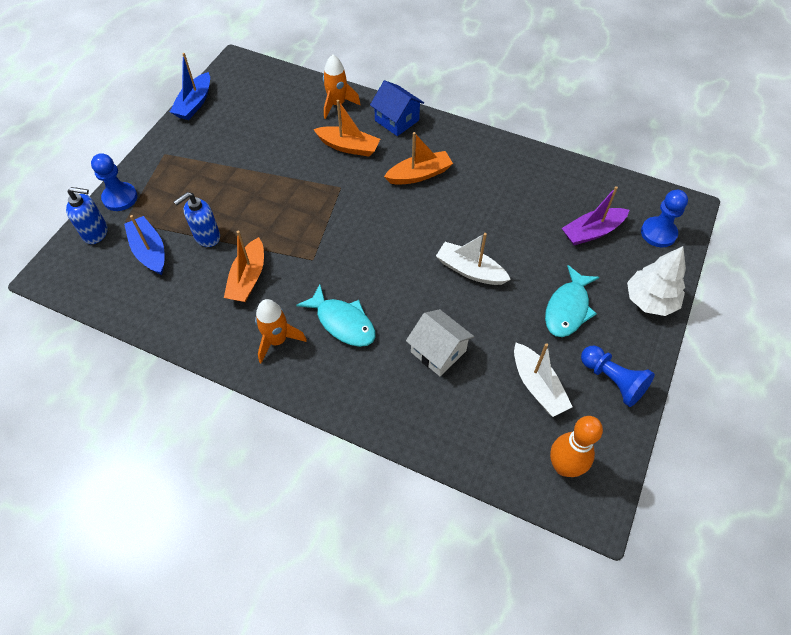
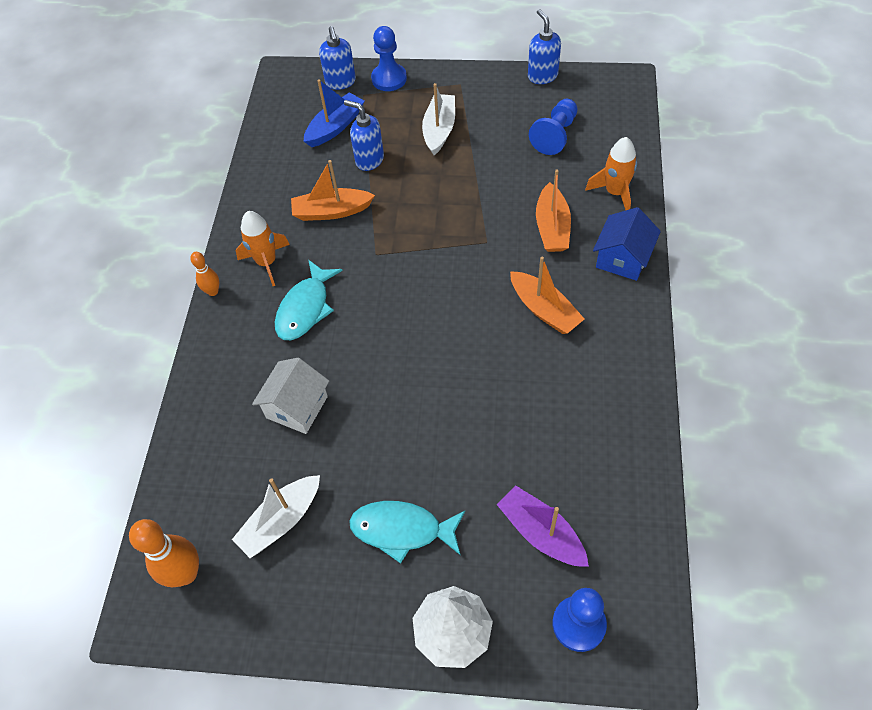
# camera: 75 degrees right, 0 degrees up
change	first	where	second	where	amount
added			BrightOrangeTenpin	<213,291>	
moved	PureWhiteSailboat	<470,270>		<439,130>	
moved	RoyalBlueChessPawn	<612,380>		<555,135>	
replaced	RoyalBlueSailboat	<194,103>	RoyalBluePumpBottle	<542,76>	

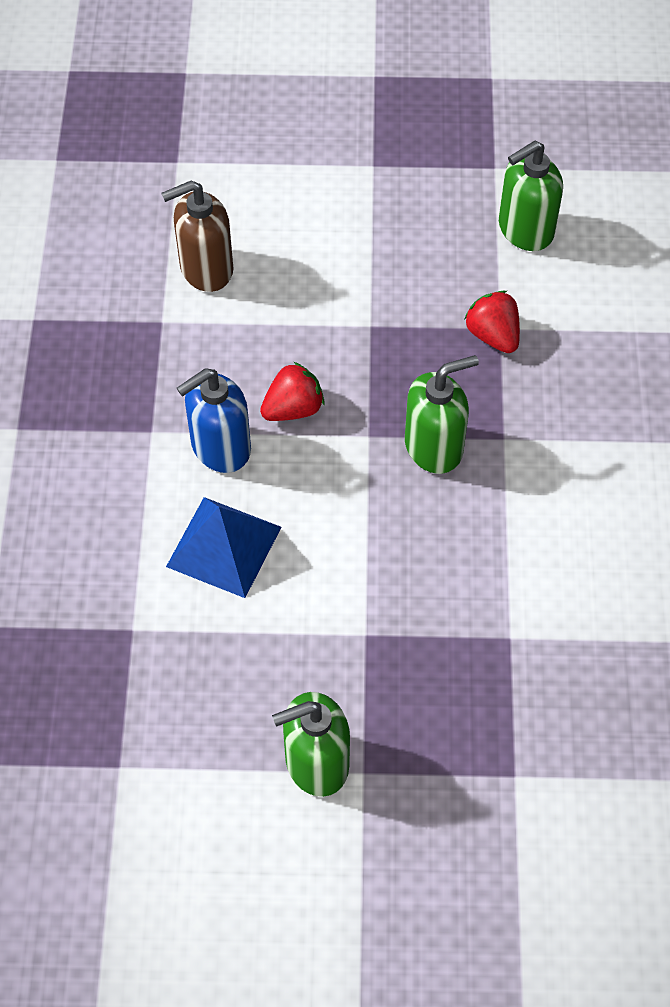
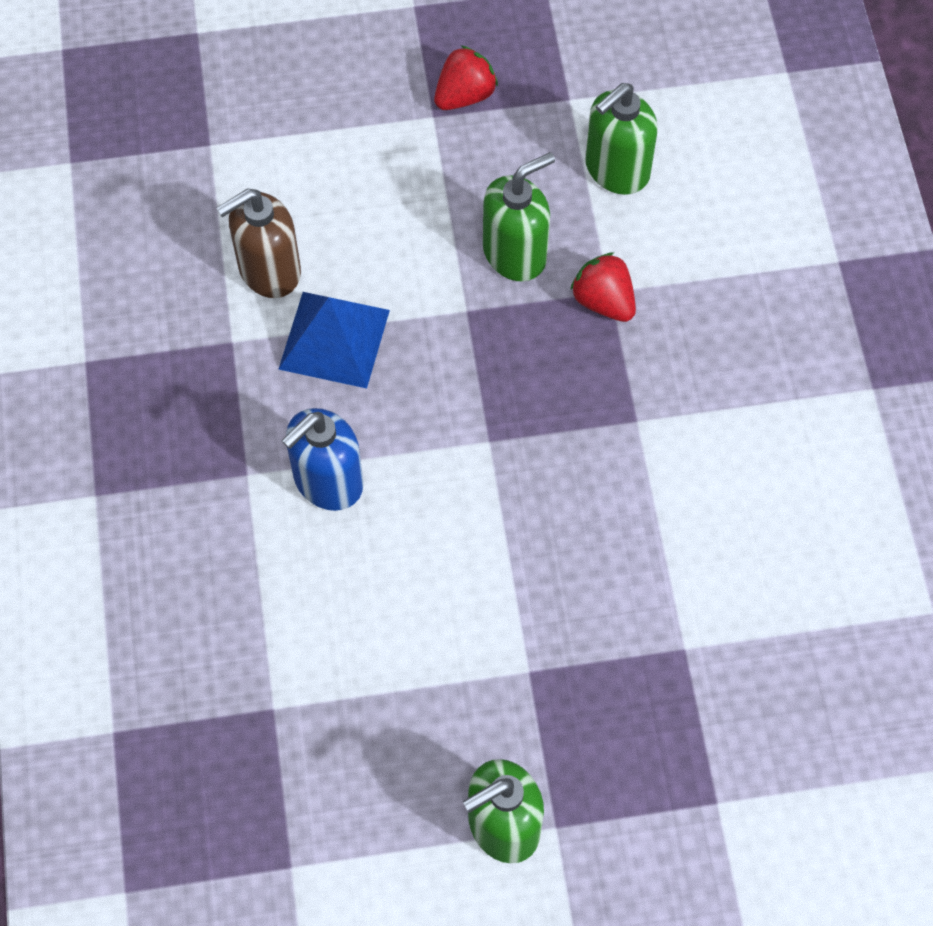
# camera: 10 degrees left, 5 degrees up
change	first	where	second	where	amount
moved	RoyalBlueSolidPyramid	<224,546>		<334,339>	
moved	CrimsonBerry	<293,409>		<465,95>	
moved	GreenPumpBottle	<434,447>		<515,253>	

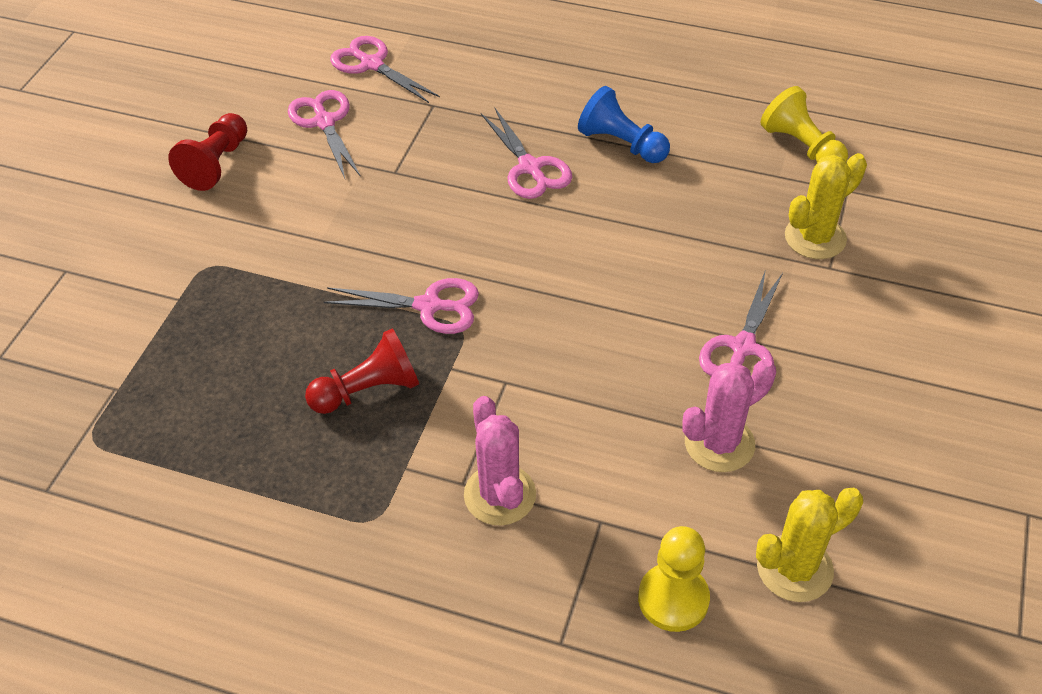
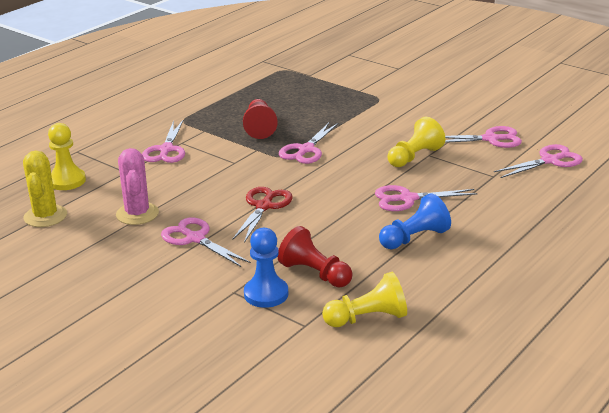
# camera: 110 degrees right, 20 degrees down
change	first	where	second	where	amount
added			CrimsonShears	<264,206>	
added			GoldenChessPawn	<414,157>	
moved	CrimsonChessPawn	<216,164>		<315,273>	
replaced	RosyPricklyPlant	<500,495>	RosyShears	<166,150>	
replaced	GoldenPricklyPlant	<815,238>	RoyalBlueChessPawn	<266,294>	

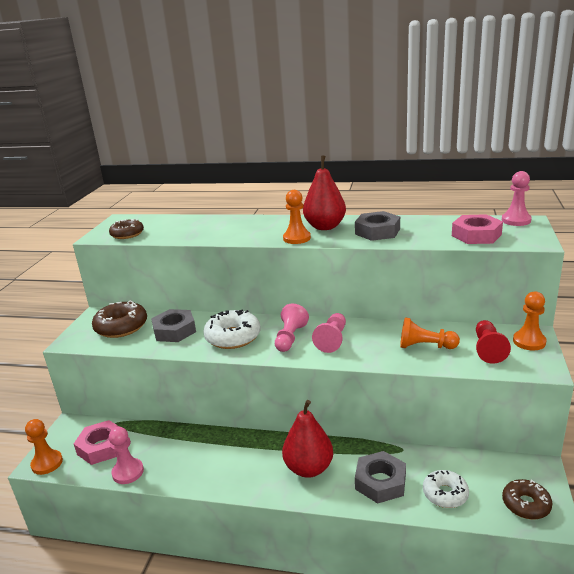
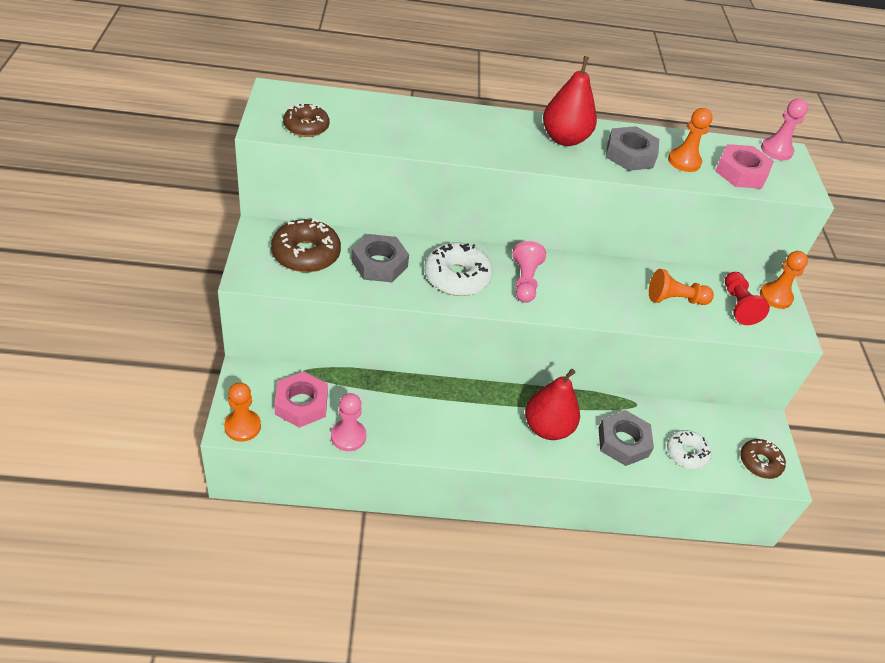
# camera: 20 degrees left, 20 degrees up
change	first	where	second	where	amount
removed	RosyChessPawn	<332,340>			
moved	BrightOrangeChessPawn	<297,238>		<684,161>	

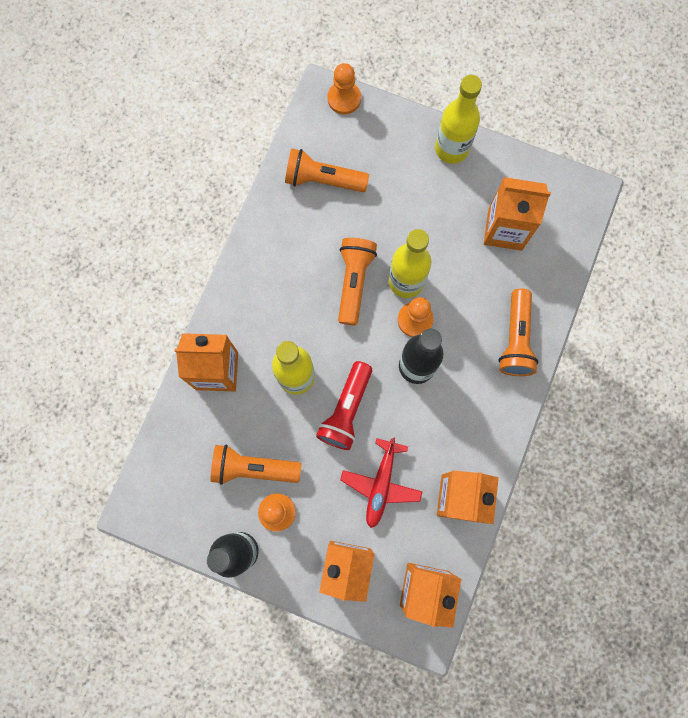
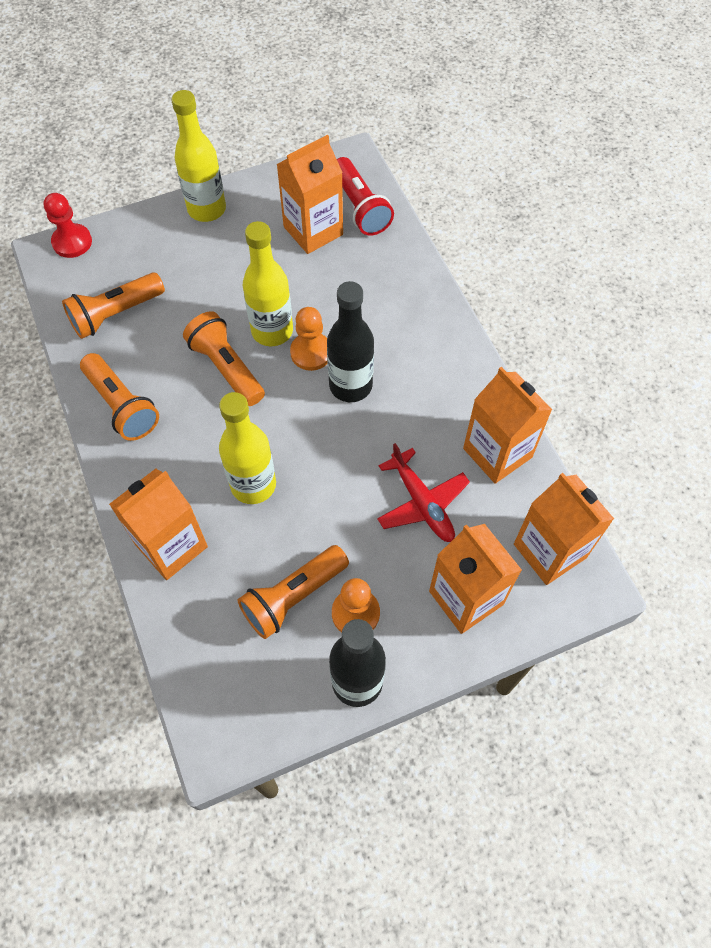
# camera: 45 degrees left, 15 degrees down
change	first	where	second	where	amount
moved	CrimsonFlashlight	<346,410>		<360,207>	
moved	BrightOrangeFlashlight	<515,339>		<122,406>	
recoloured	BrightOrangeChessPawn	<344,99>	CrimsonChessPawn	<72,242>	

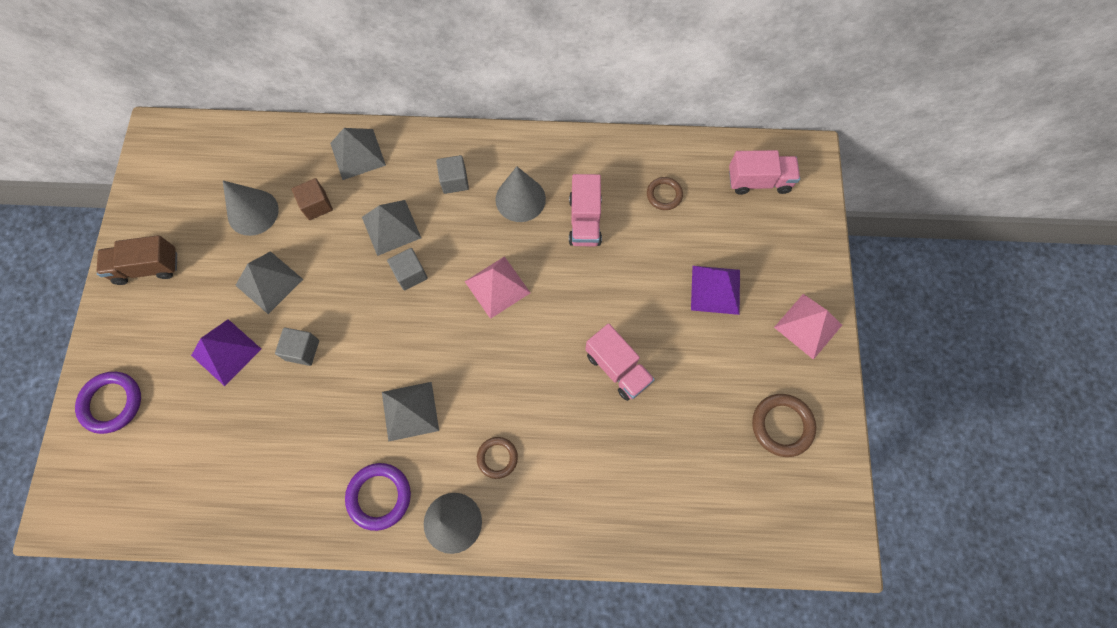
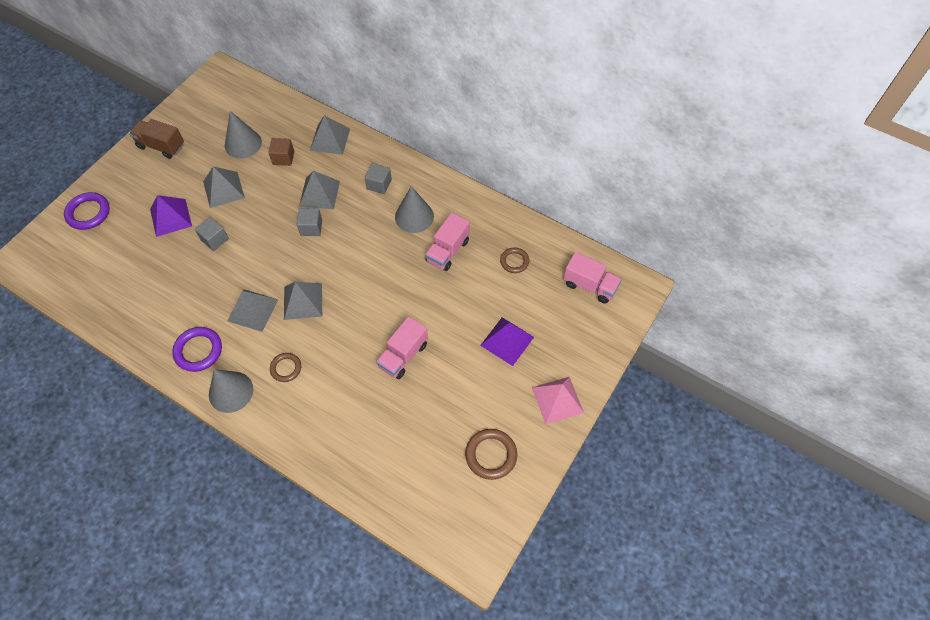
# camera: 30 degrees right, 10 degrees down
change	first	where	second	where	amount
removed	RosySolidPyramid	<497,287>			
added			AshGreySolidPyramid	<303,301>	
turned	RosyToyTruck	<617,368>		<403,355>	45 degrees clockwise

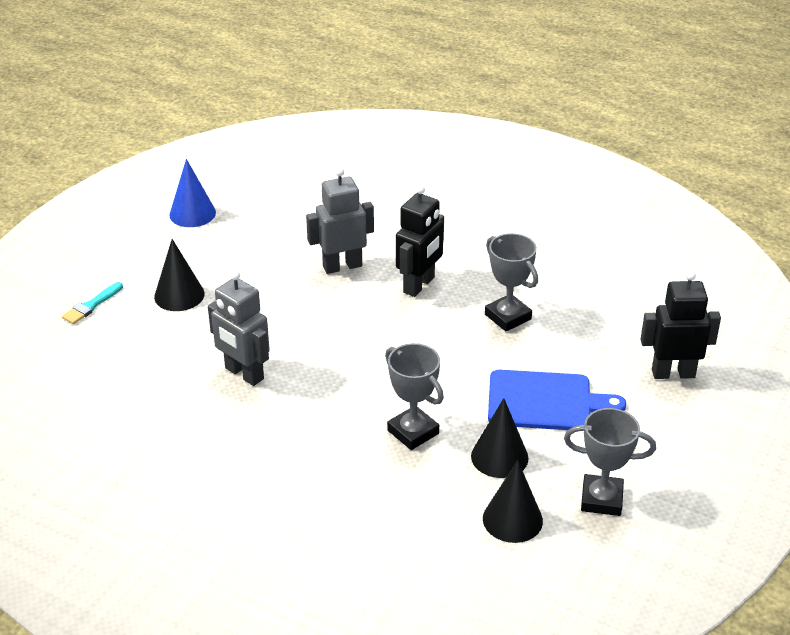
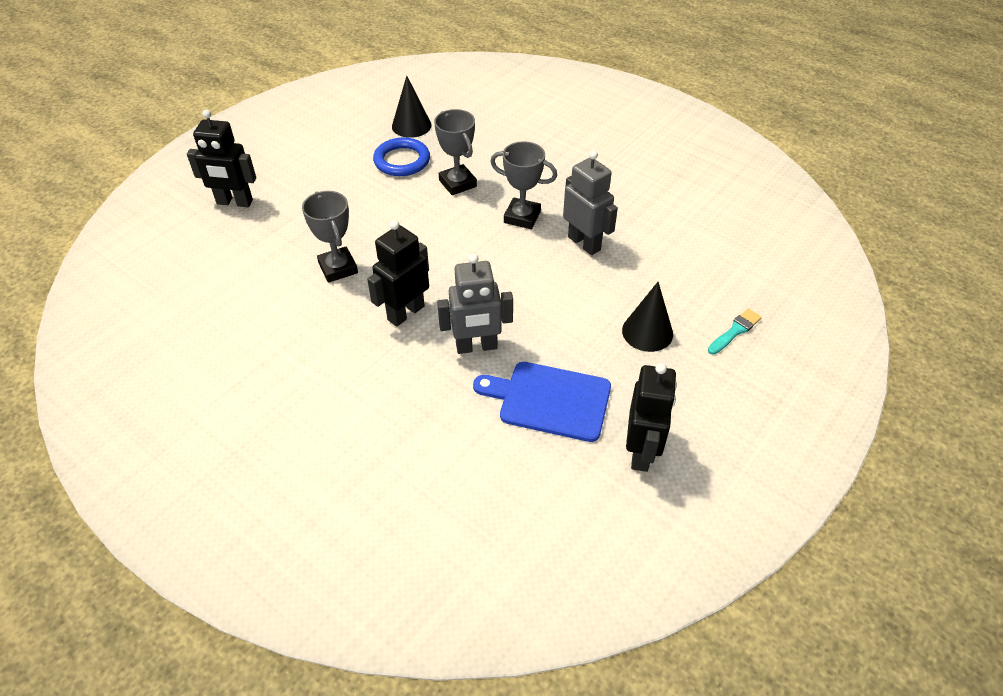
# camera: 170 degrees left, 10 degrees up
change	first	where	second	where	amount
moved	RoyalBlueChoppingBoard	<545,401>		<549,400>	
moved	AshGreyAwardCup	<601,499>		<522,217>	
replaced	RoyalBlueCone	<192,213>	JetBlackRobot	<641,452>	
replaced	JetBlackCone	<499,457>	RoyalBlueTorus	<402,161>	

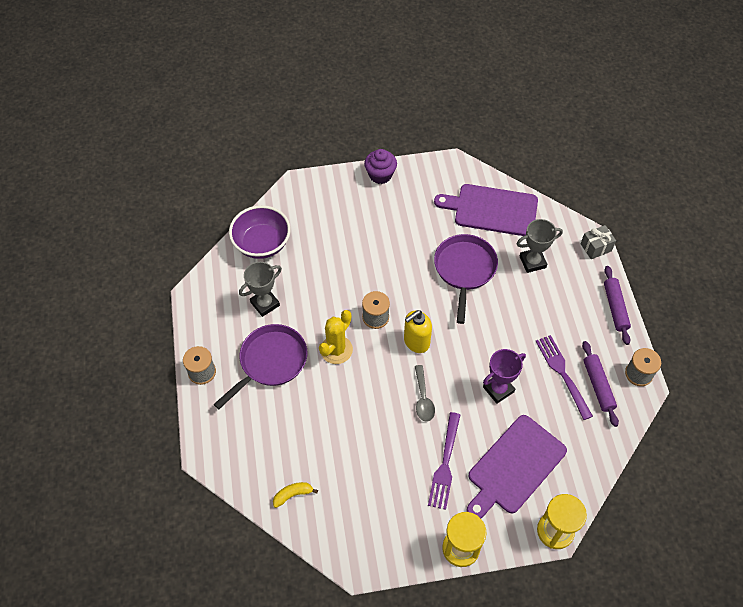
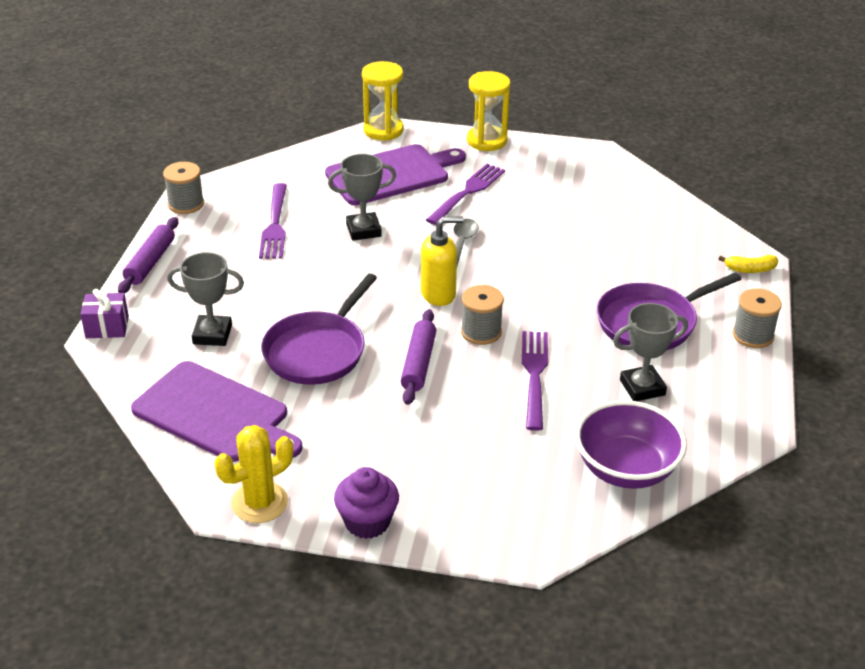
# camera: 160 degrees left, 20 degrees down
change	first	where	second	where	amount
added			PurpleTableFork	<535,376>	
moved	GoldenBanana	<293,495>		<750,269>	
moved	GoldenPricklyPlant	<336,350>		<260,502>	
moved	PurpleDoughRoller	<598,386>		<418,363>	
recoloured	PurpleAwardCup	<498,389>	AshGreyAwardCup	<363,230>	
recoloured	AshGreyWrappedGift	<596,247>	PurpleWrappedGift	<107,327>	

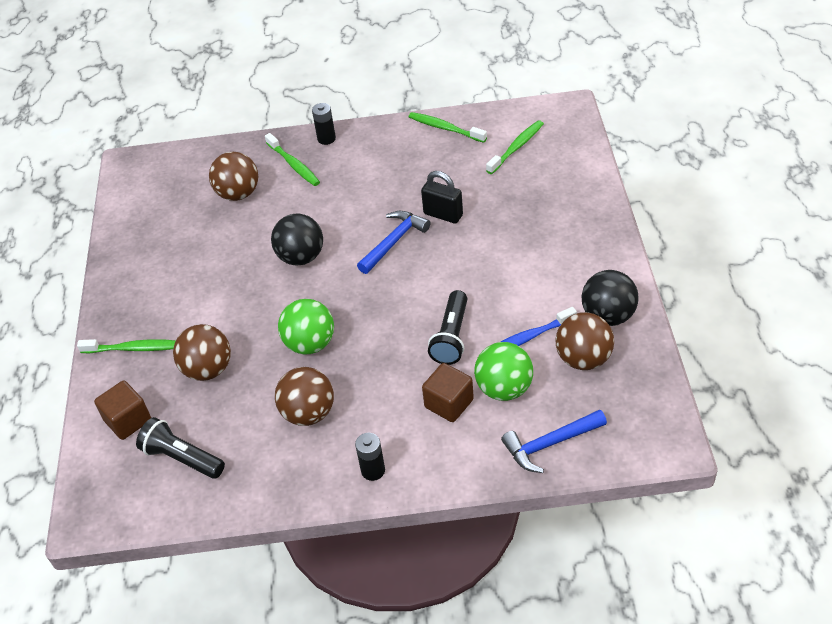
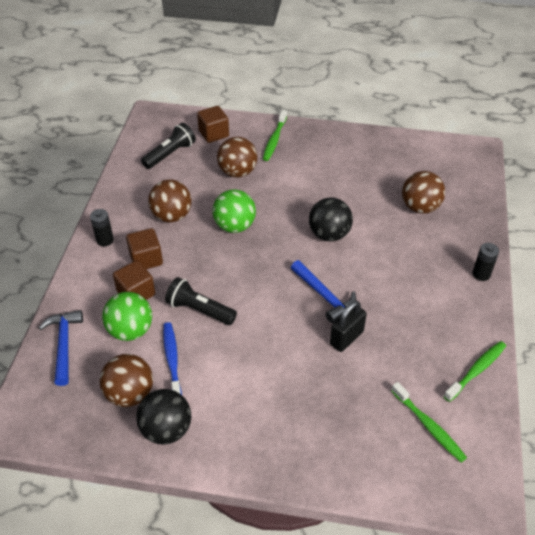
# camera: 100 degrees right, 0 degrees up
change	first	where	second	where	amount
removed	GreenToothbrush	<294,165>			
added			DarkBrownBlock	<146,259>	

